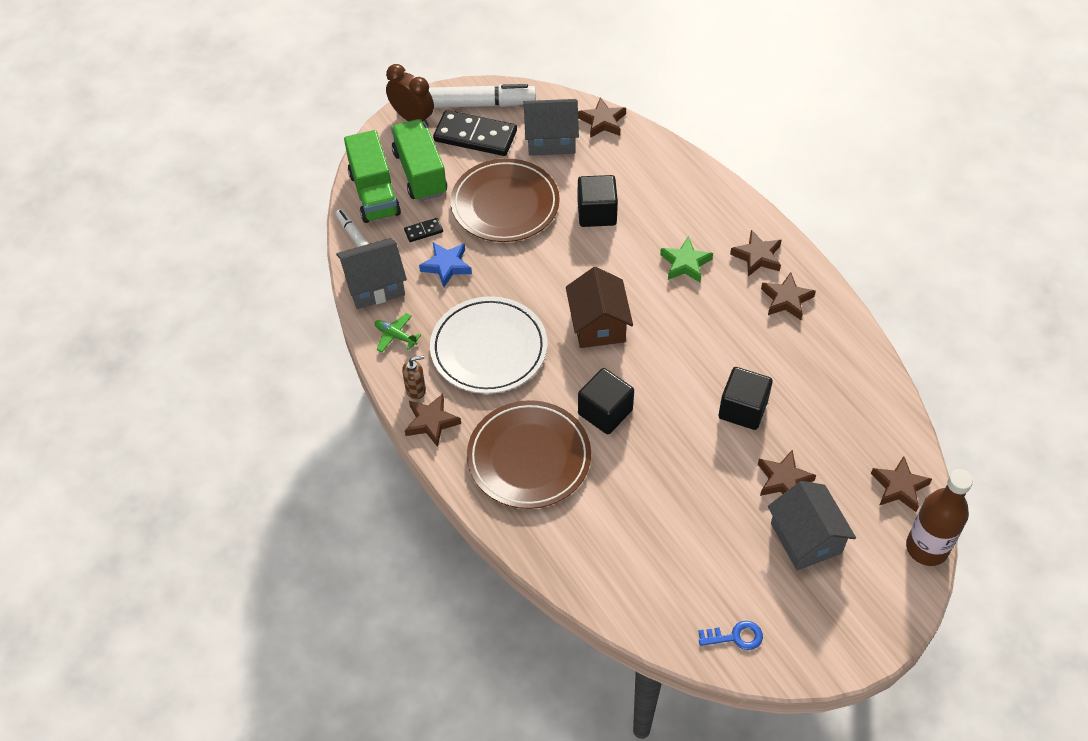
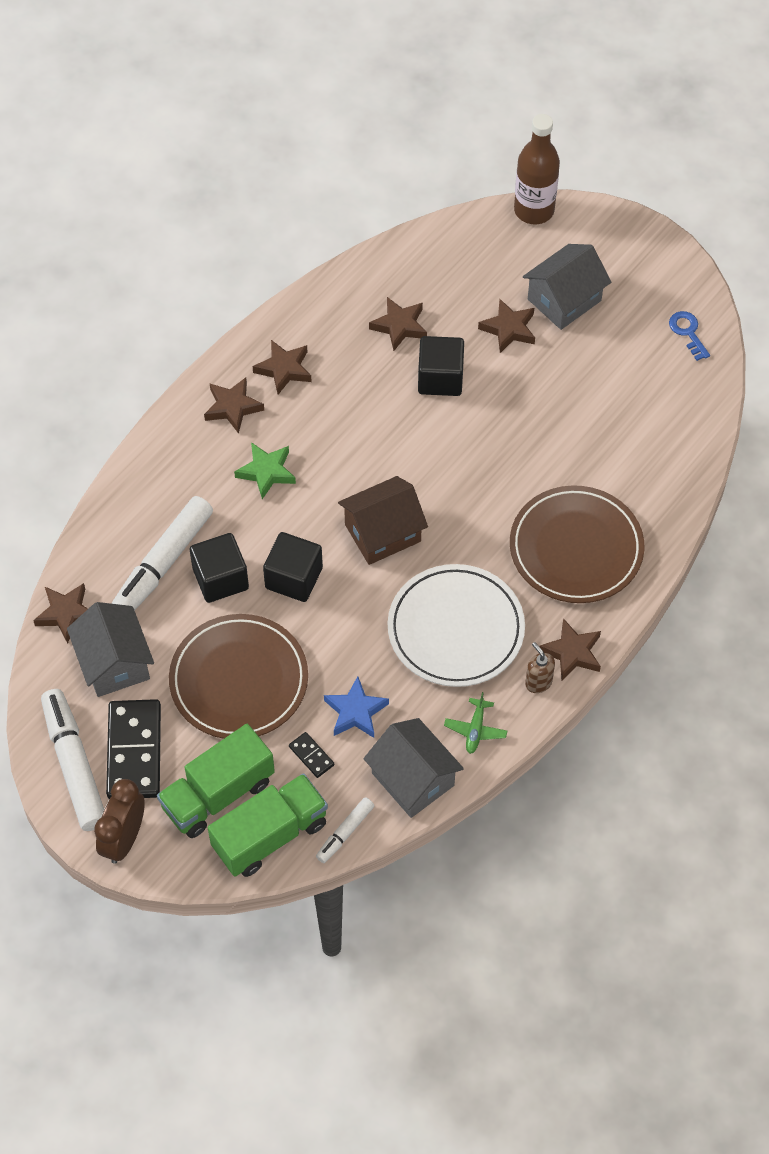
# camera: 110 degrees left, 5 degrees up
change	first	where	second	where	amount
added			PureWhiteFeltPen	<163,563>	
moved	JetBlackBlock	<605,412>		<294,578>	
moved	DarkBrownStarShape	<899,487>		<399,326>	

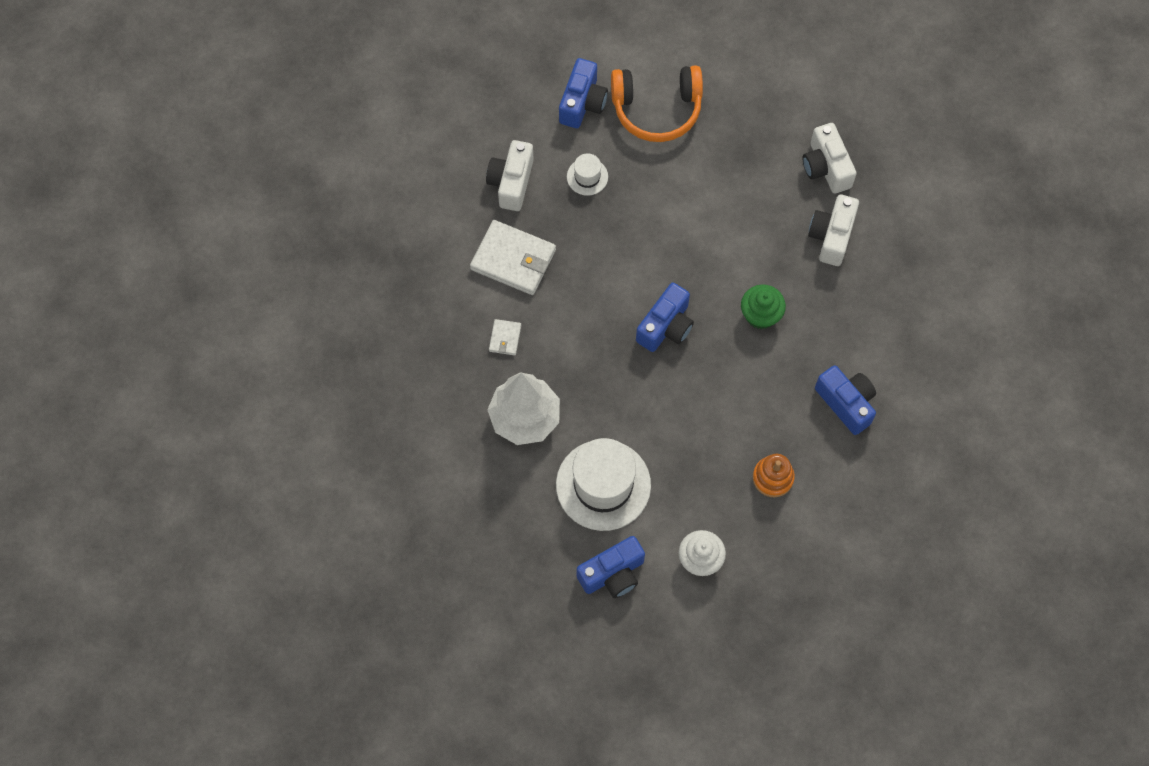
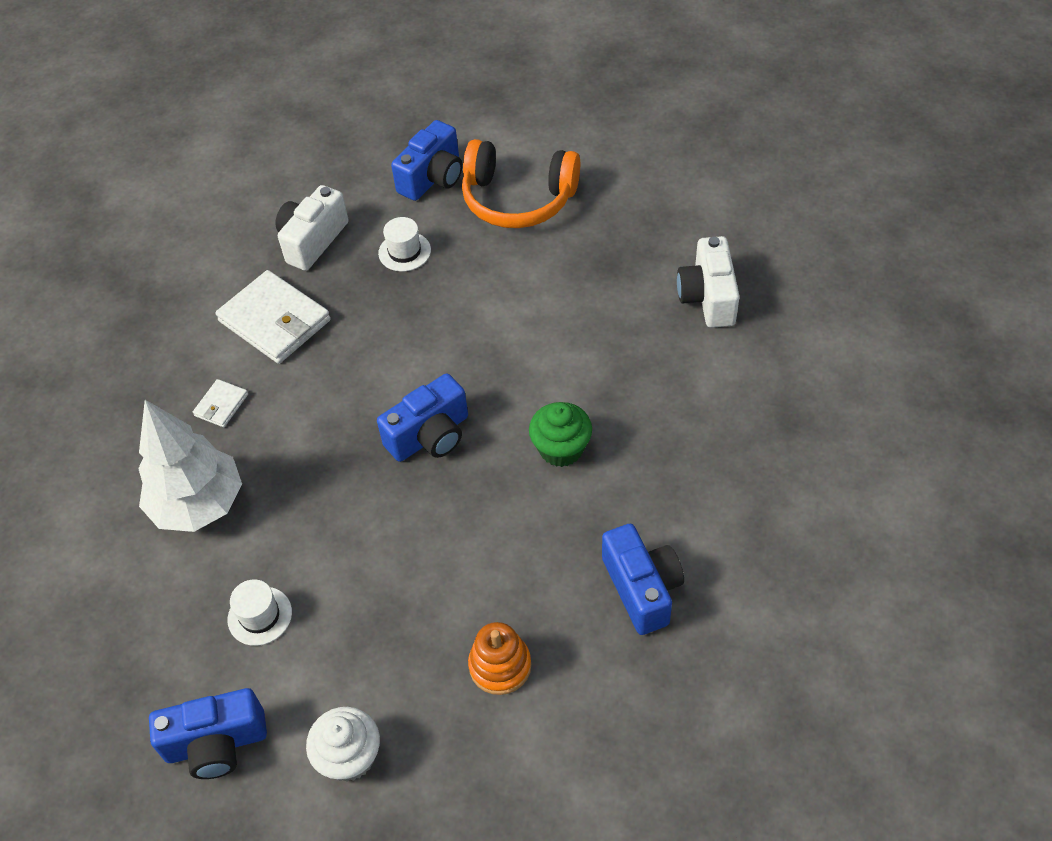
# camera: 20 degrees right, 15 degrees down
change	first	where	second	where	amount
removed	PureWhitePhotoCamera	<831,236>			
resized	PureWhiteHat	<603,485>		<260,616>	x0.47

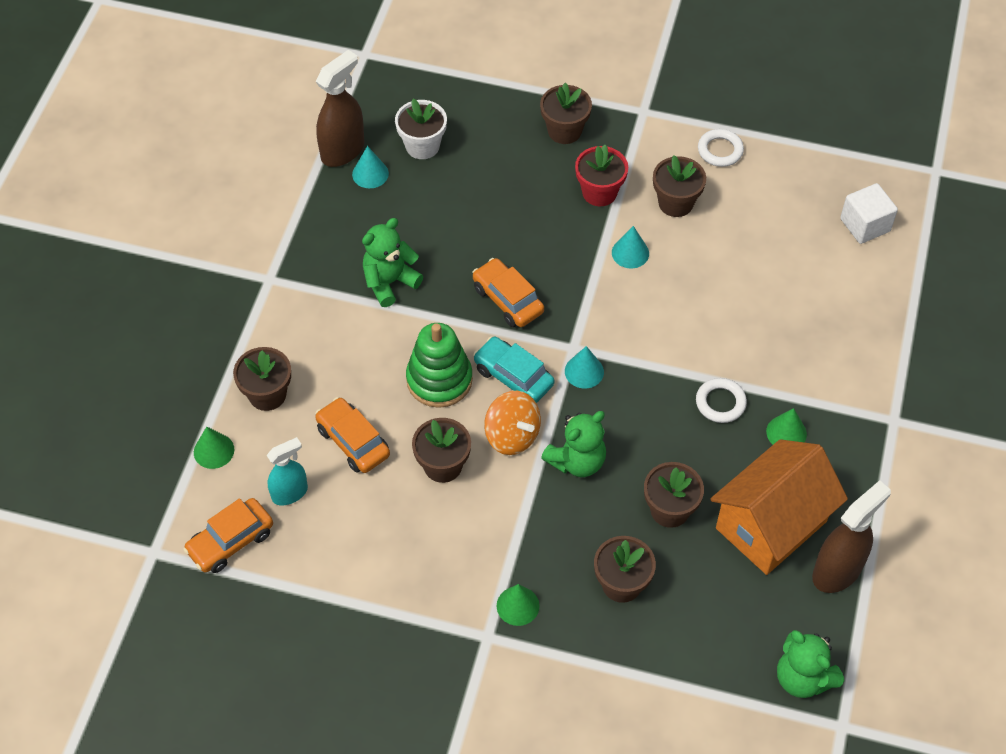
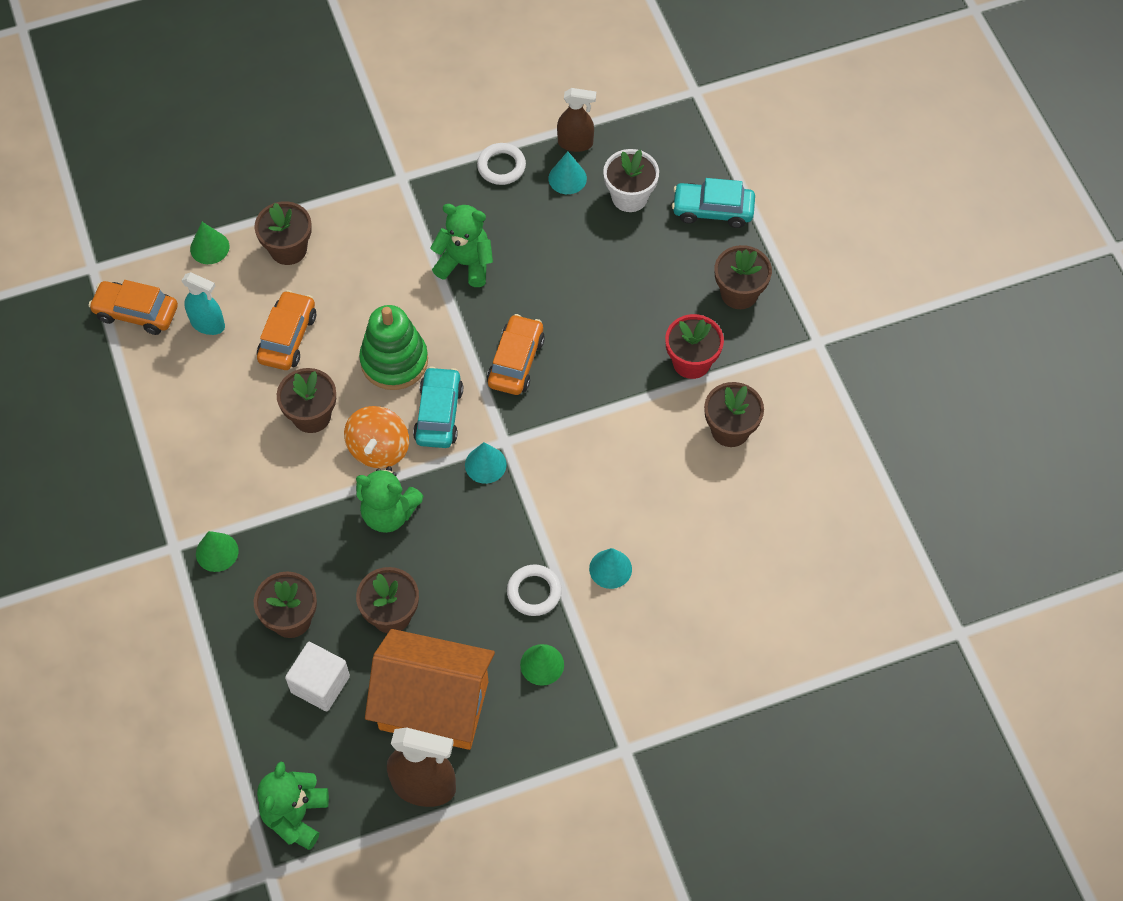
# camera: 55 degrees right, 5 degrees up
change	first	where	second	where	amount
added			TurquoiseAutomobile	<712,210>	
moved	TurquoiseCone	<630,253>		<610,569>	
moved	PureWhiteTorus	<720,150>		<501,166>	
moved	PureWhiteBlock	<865,225>		<320,684>	
resized	DarkBrownSprayCleaner	<343,151>		<575,143>	x0.64

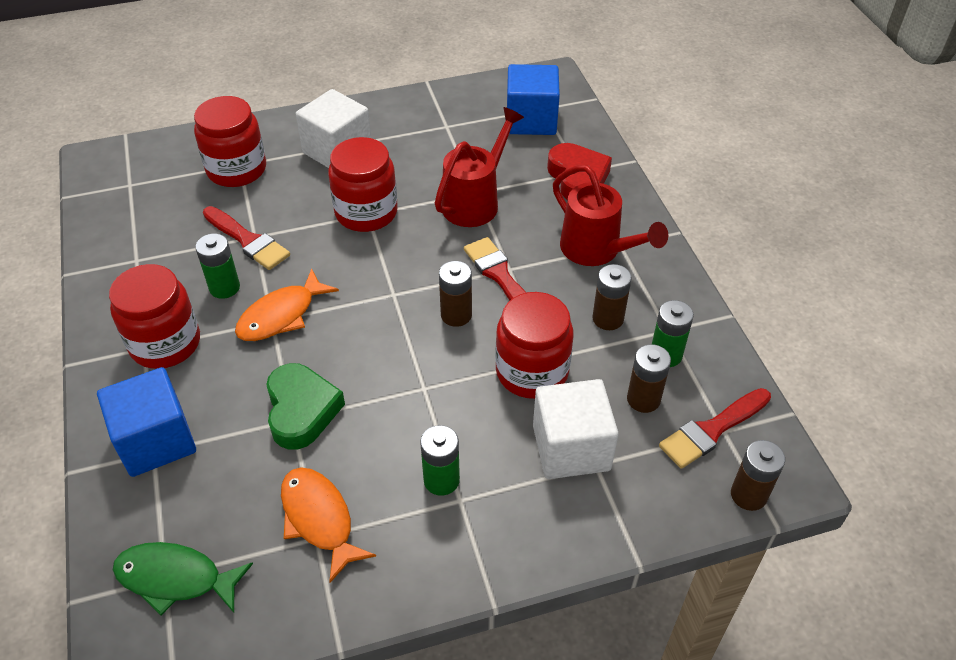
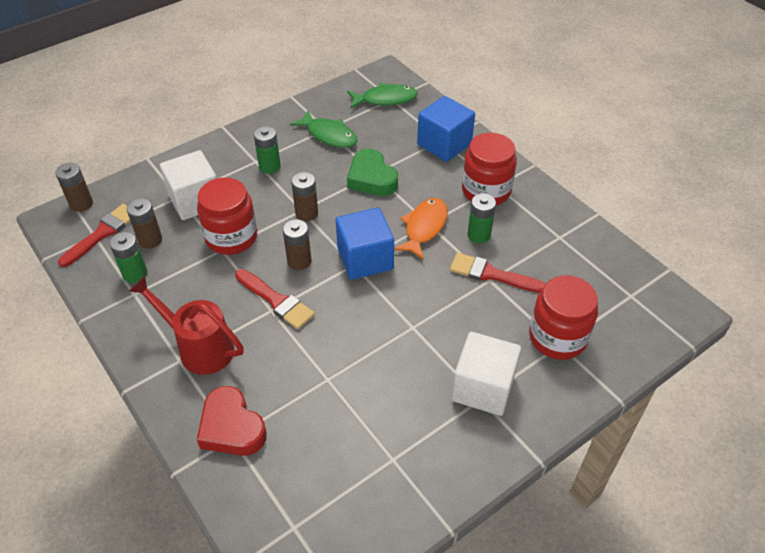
# camera: 160 degrees right, 0 degrees up
change	first	where	second	where	amount
removed	CrimsonJamJar	<366,212>			
removed	CrimsonWateringPot	<475,201>			
moved	RoyalBlueBlock	<531,120>		<365,259>	
moved	DarkBrownBattery	<608,318>		<306,213>	
recoloured	BrightOrangeFishFigure	<319,519>	GreenFishFigure	<329,135>	

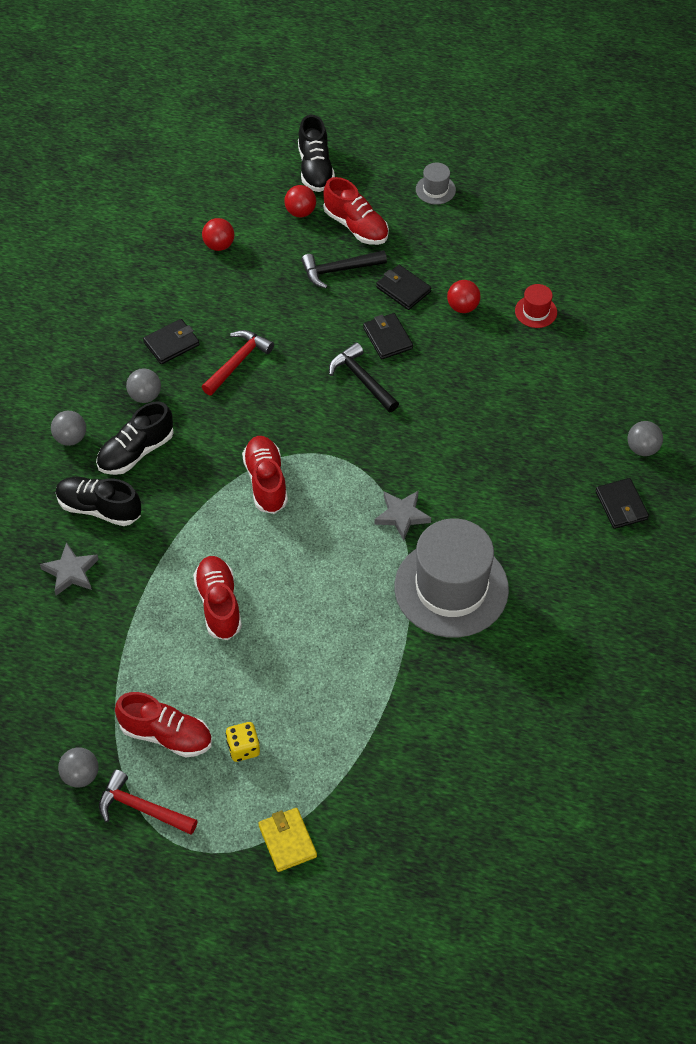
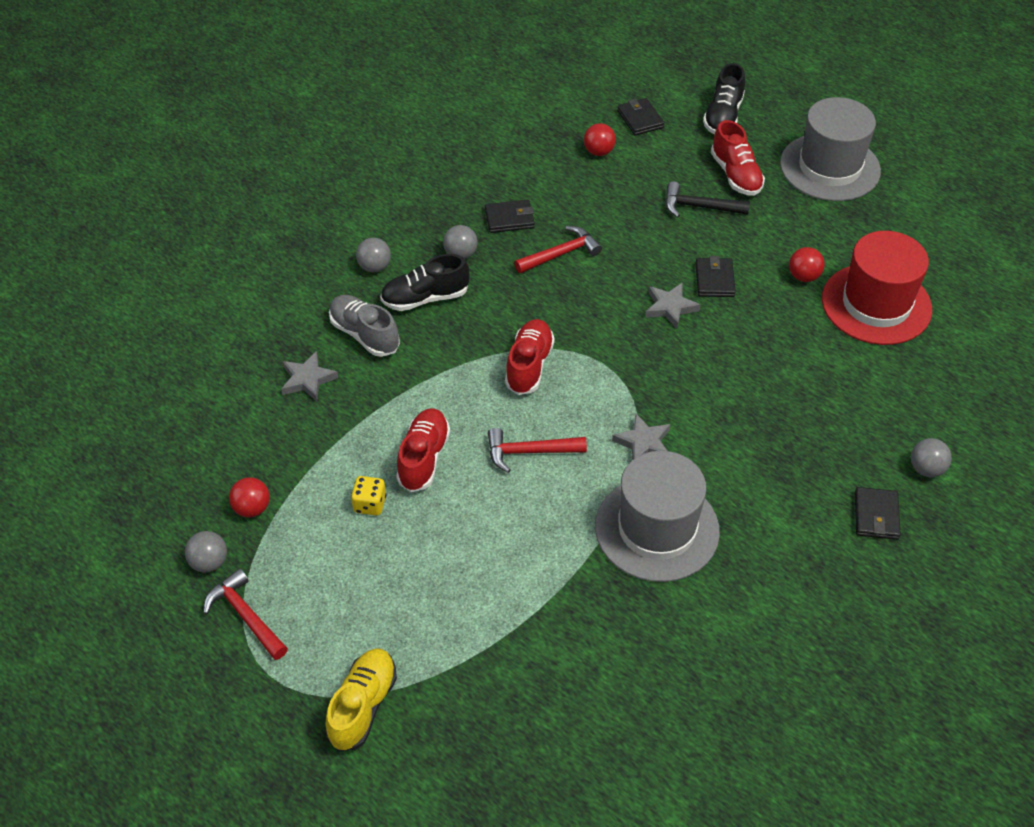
# camera: 25 degrees right, 5 degrees down
change	first	where	second	where	amount
removed	CrimsonShoe	<166,735>			
added			CrimsonHammer	<529,452>	
moved	GoldenGameDie	<243,748>		<370,504>	
moved	CrimsonSphere	<300,212>		<252,508>	
moved	JetBlackBillfold	<403,289>		<640,119>	
replaced	GoldenBillfold	<287,841>	GoldenShoe	<363,706>	
replaced	JetBlackHammer	<362,379>	AshGreyStarShape	<670,307>	
recoloured	JetBlackShoe	<99,508>	AshGreyShoe	<364,334>	
resized	AshGreyHat	<435,189>		<830,167>	x2.42
resized	CrimsonHat	<536,311>		<876,304>	x2.42

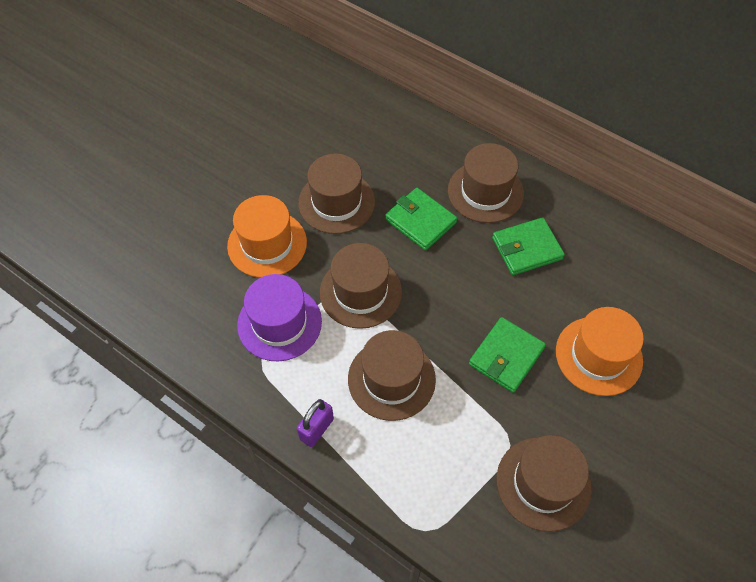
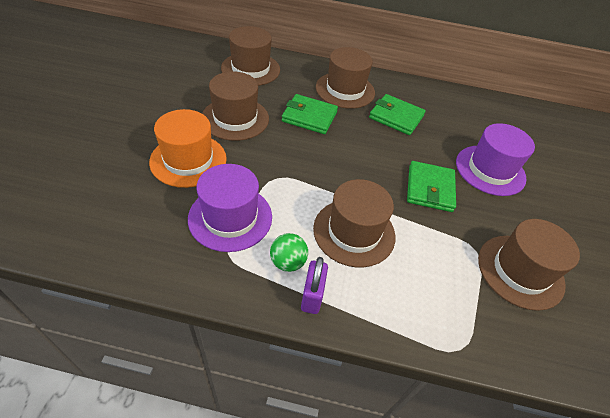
# camera: 30 degrees left, 10 degrees down
change	first	where	second	where	amount
added			GreenSphere	<288,262>	
moved	DarkBrownHat	<360,292>		<250,69>	
recoloured	BrightOrangeHat	<598,355>	PurpleHat	<490,170>	
turned	GreenBillfold	<527,248>		<396,117>	75 degrees clockwise

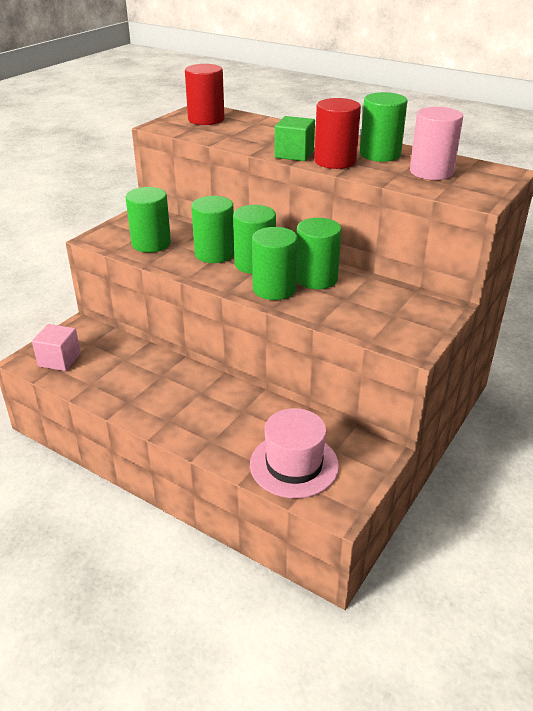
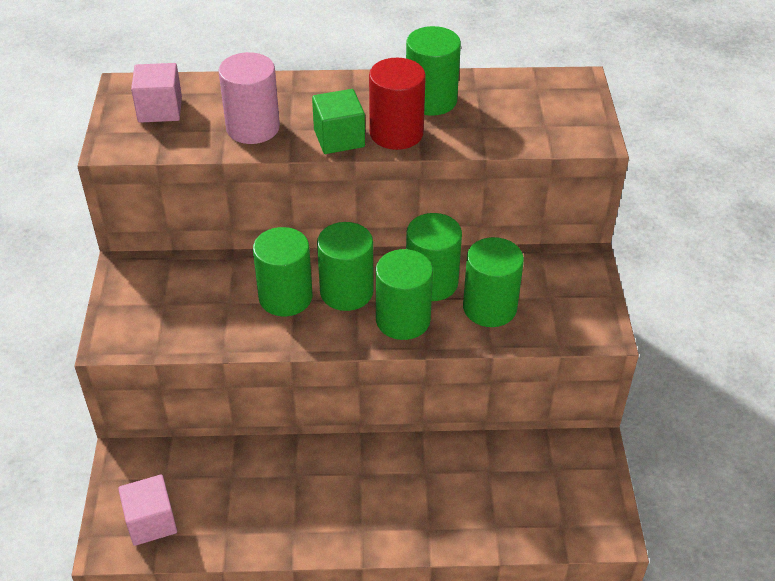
# camera: 35 degrees left, 10 degrees up
change	first	where	second	where	amount
removed	RosyHat	<294,465>			
moved	GreenSolidCylinder	<151,244>		<489,307>	
moved	RosySolidCylinder	<431,172>		<253,128>	
replaced	CrimsonSolidCylinder	<206,119>	RosyBlock	<160,109>	

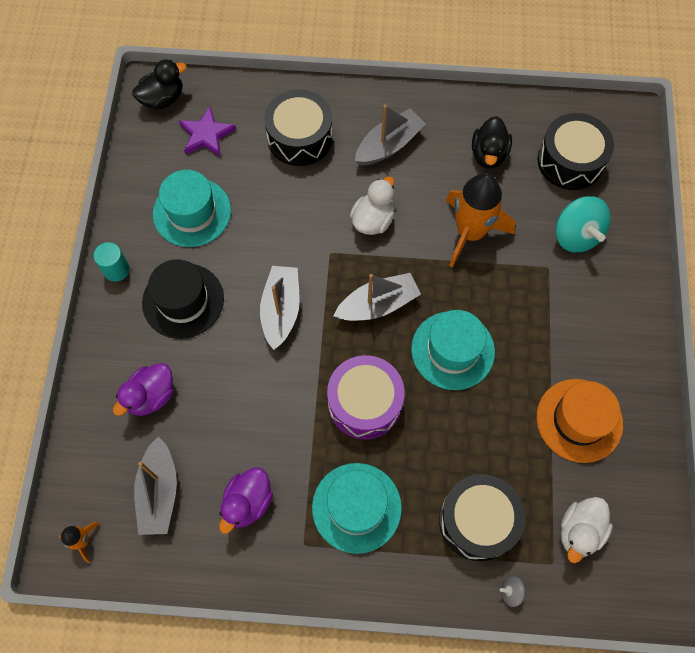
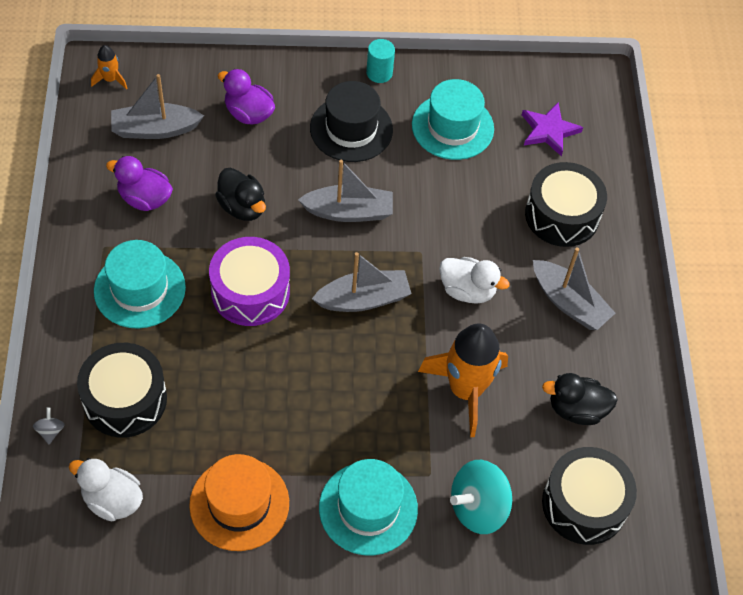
# camera: 80 degrees right, 10 degrees down
change	first	where	second	where	amount
moved	JetBlackRubberDuck	<163,99>		<242,207>	
moved	TurquoiseHat	<452,350>		<368,508>	
turned	AshGreySailboat	<378,305>		<363,299>	75 degrees counterclockwise

